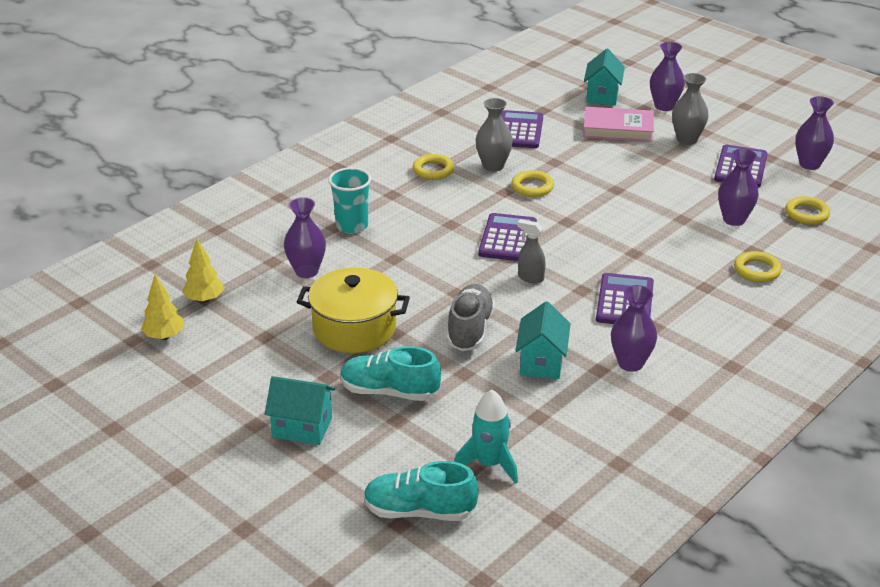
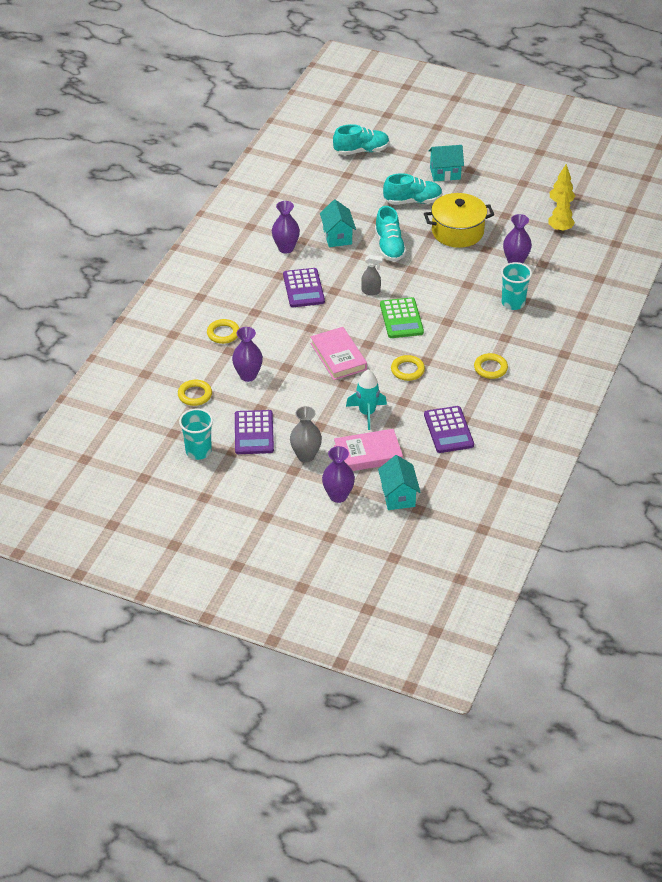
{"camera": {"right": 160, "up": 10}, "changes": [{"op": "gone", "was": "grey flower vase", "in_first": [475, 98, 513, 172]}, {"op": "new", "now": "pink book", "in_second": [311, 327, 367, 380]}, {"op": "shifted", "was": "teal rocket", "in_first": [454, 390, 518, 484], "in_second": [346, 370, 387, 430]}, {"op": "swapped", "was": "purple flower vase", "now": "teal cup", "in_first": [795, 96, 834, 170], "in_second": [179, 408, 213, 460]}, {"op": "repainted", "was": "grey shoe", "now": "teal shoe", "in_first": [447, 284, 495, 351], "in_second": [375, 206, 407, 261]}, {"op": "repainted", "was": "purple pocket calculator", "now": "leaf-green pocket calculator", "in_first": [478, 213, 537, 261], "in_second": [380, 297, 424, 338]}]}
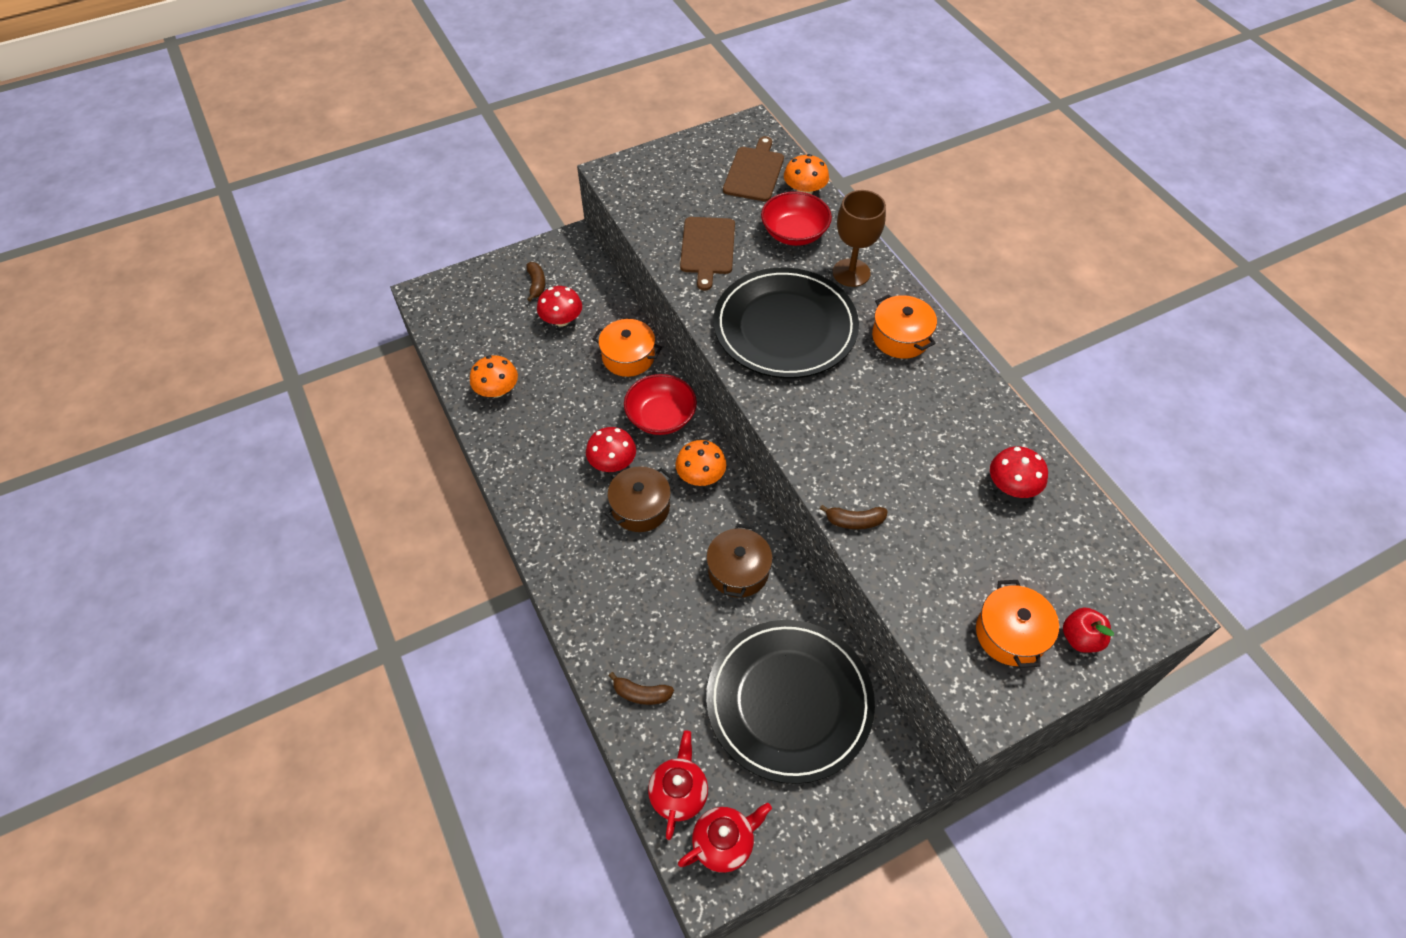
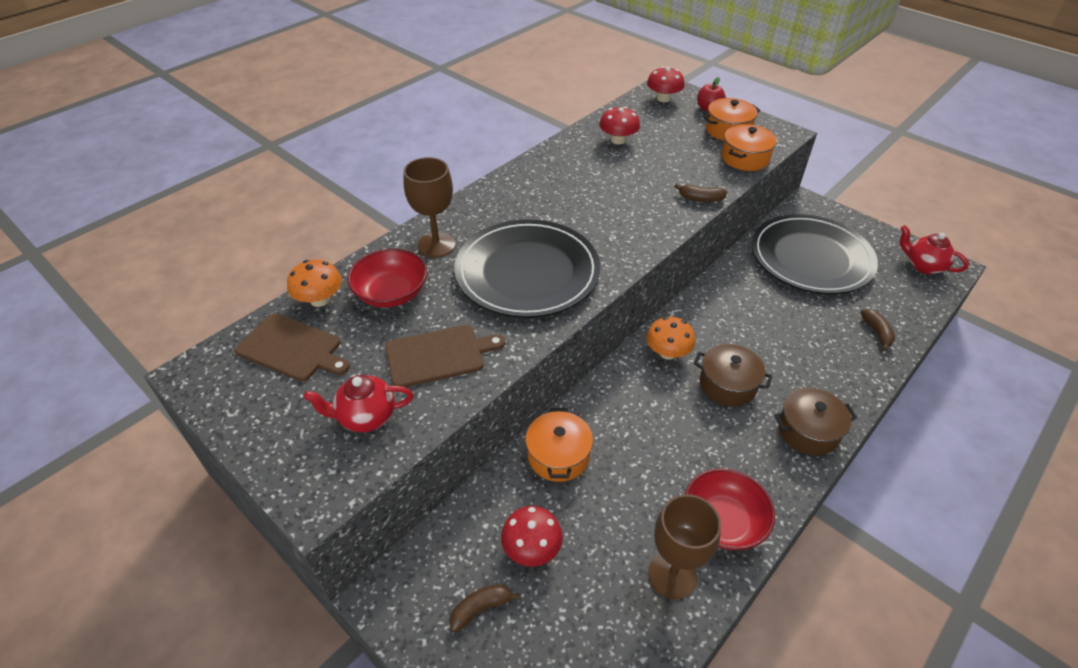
{"camera": {"right": -110, "up": -10}, "changes": [{"op": "shifted", "was": "red mushroom", "in_first": [586, 427, 636, 472], "in_second": [647, 66, 685, 102]}, {"op": "shifted", "was": "red bowl", "in_first": [624, 374, 697, 435], "in_second": [685, 468, 775, 550]}, {"op": "shifted", "was": "red tea pot", "in_first": [648, 730, 708, 840], "in_second": [303, 375, 414, 432]}, {"op": "shifted", "was": "russet pot", "in_first": [706, 524, 773, 598], "in_second": [774, 388, 857, 455]}, {"op": "shifted", "was": "bright orange pot", "in_first": [872, 294, 937, 359], "in_second": [722, 124, 777, 171]}, {"op": "swapped", "was": "bright orange mushroom", "now": "russet wine glass", "in_first": [470, 355, 518, 397], "in_second": [648, 494, 721, 599]}, {"op": "rotated", "was": "russet chopping board", "in_first": [723, 136, 784, 201], "in_second": [235, 313, 350, 381], "clockwise": -150}, {"op": "rotated", "was": "russet toy banana", "in_first": [820, 505, 887, 529], "in_second": [674, 184, 727, 202], "clockwise": 120}]}
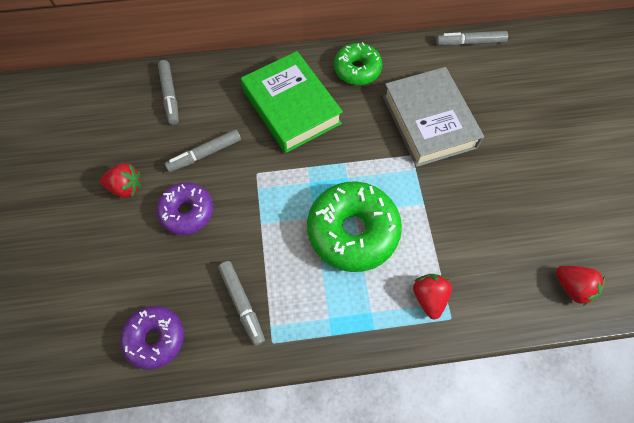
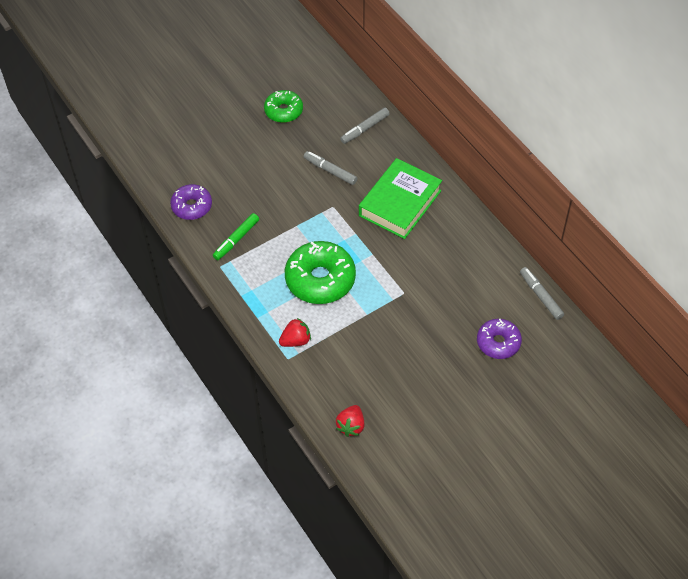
{"camera": {"right": 65, "up": -10}, "changes": [{"op": "gone", "was": "red strawberry", "in_first": [100, 163, 141, 198]}, {"op": "gone", "was": "grey book", "in_first": [383, 67, 484, 167]}, {"op": "shifted", "was": "purple donut", "in_first": [157, 182, 213, 235], "in_second": [477, 319, 522, 359]}, {"op": "shifted", "was": "leaf-green donut", "in_first": [334, 42, 383, 85], "in_second": [264, 90, 303, 123]}, {"op": "repainted", "was": "grey marker", "now": "leaf-green marker", "in_first": [218, 261, 265, 346], "in_second": [213, 213, 259, 260]}]}
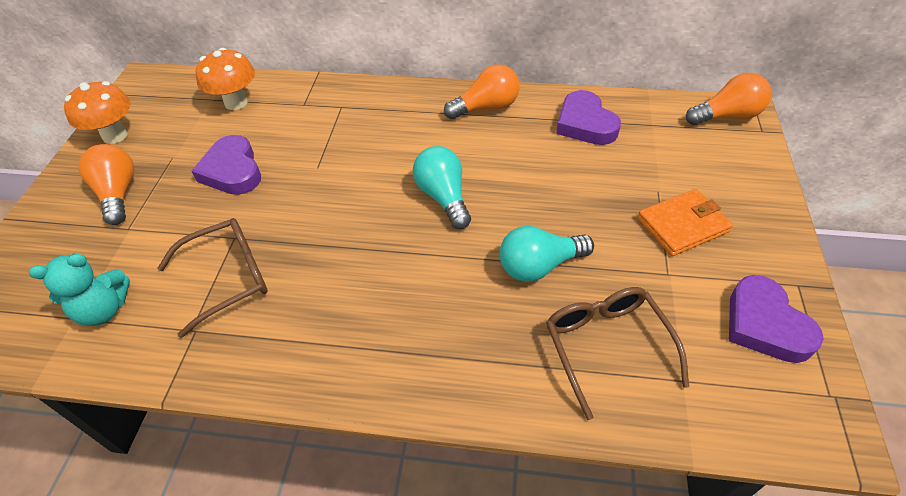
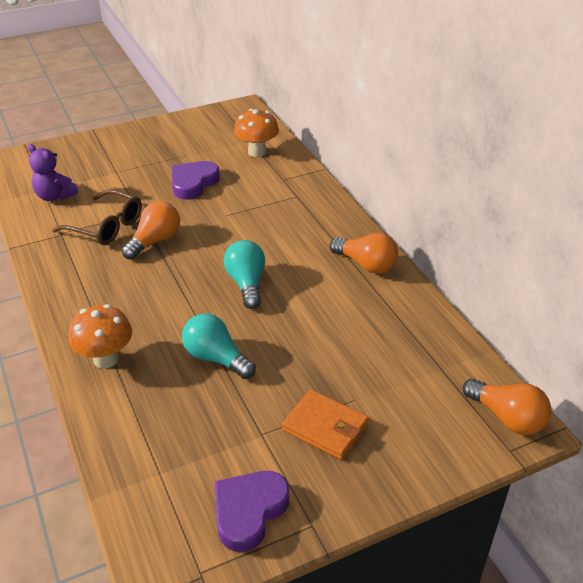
{"camera": {"right": 55, "up": -10}, "changes": [{"op": "gone", "was": "russet spectacles", "in_first": [546, 287, 689, 420]}, {"op": "gone", "was": "purple heart", "in_first": [556, 90, 621, 145]}, {"op": "shifted", "was": "bright orange mushroom", "in_first": [64, 81, 131, 144], "in_second": [68, 304, 132, 368]}, {"op": "shifted", "was": "bright orange light bulb", "in_first": [79, 144, 134, 225], "in_second": [122, 201, 180, 260]}, {"op": "repainted", "was": "teal teddy", "now": "purple teddy", "in_first": [29, 254, 130, 326], "in_second": [28, 144, 78, 201]}, {"op": "rotated", "was": "teal light bulb", "in_first": [413, 146, 471, 229], "in_second": [224, 240, 265, 309], "clockwise": -45}]}
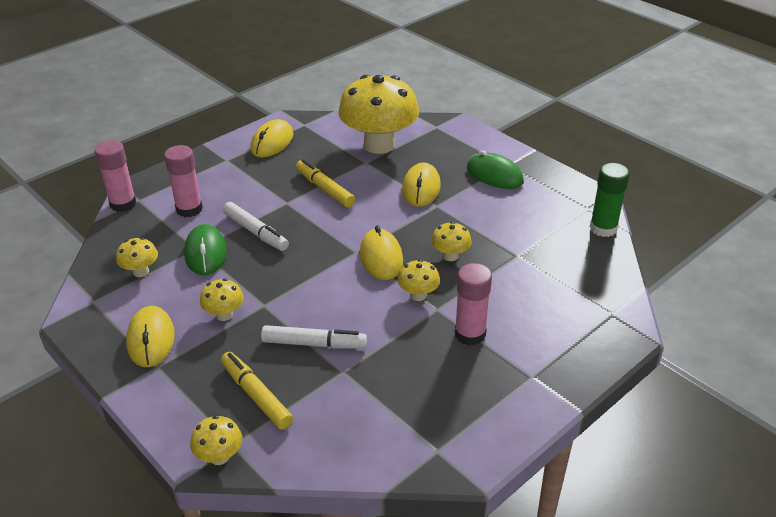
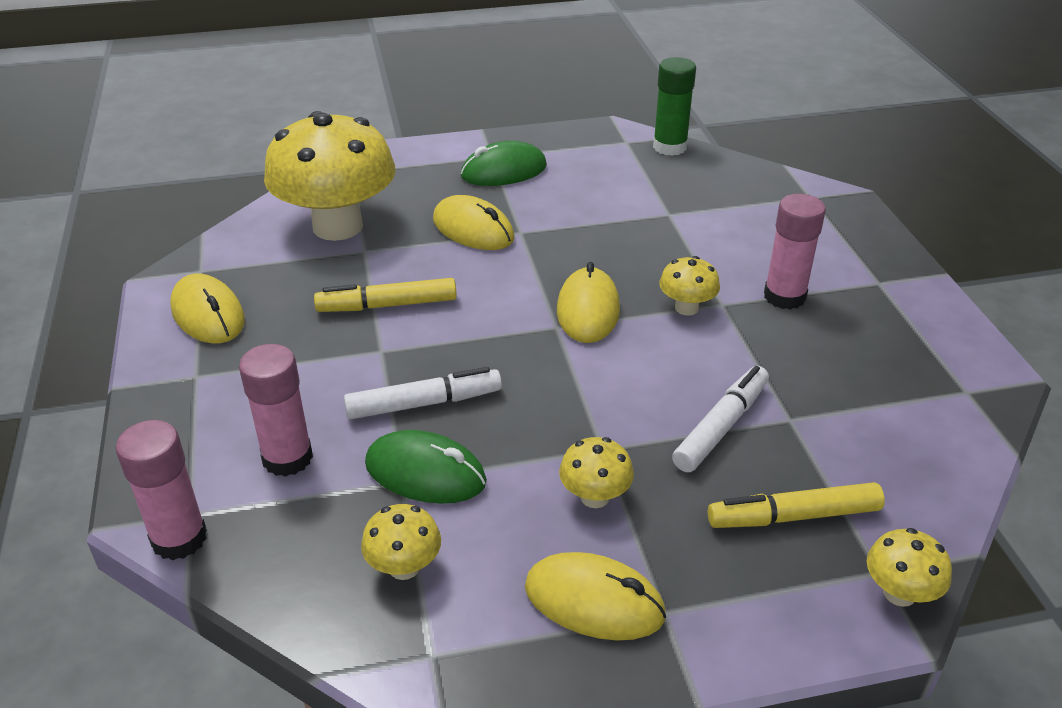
{"camera": {"right": -60, "up": 0}, "changes": [{"op": "gone", "was": "bright yellow mushroom", "in_first": [431, 222, 472, 261]}, {"op": "rotated", "was": "bright yellow mouse", "in_first": [360, 226, 403, 280], "in_second": [557, 262, 620, 343], "clockwise": 75}]}
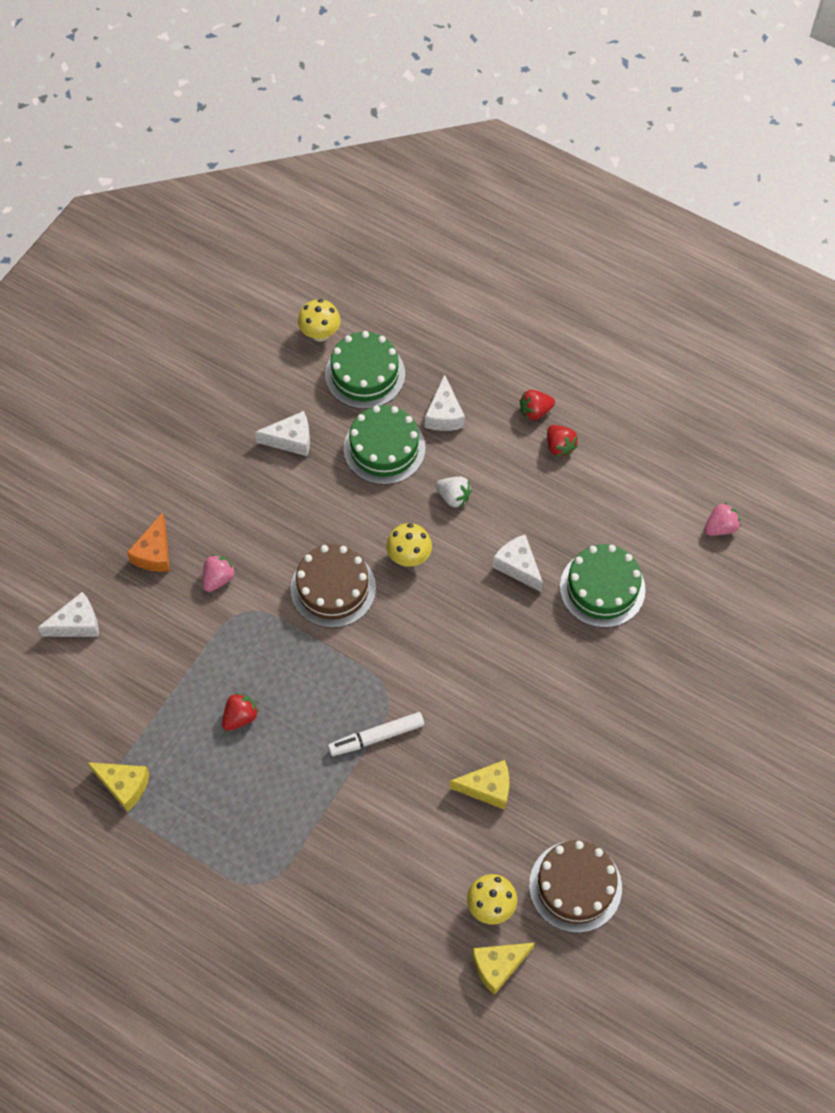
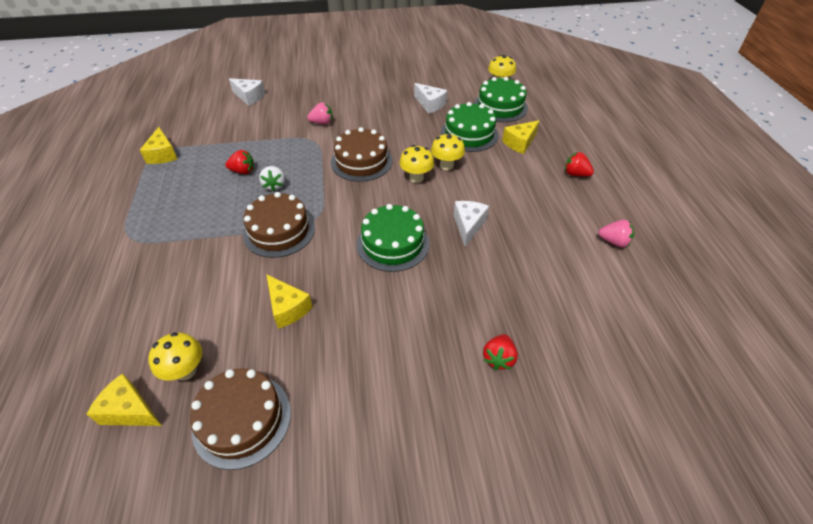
{"camera": {"right": 50, "up": -15}, "changes": [{"op": "gone", "was": "bright orange cheese wedge", "in_first": [127, 512, 170, 572]}, {"op": "new", "now": "bright yellow mushroom", "in_second": [431, 133, 465, 170]}, {"op": "shifted", "was": "snow-white strawberry", "in_first": [436, 476, 472, 508], "in_second": [259, 166, 285, 191]}, {"op": "shifted", "was": "red strawberry", "in_first": [547, 425, 578, 457], "in_second": [483, 334, 518, 370]}, {"op": "shifted", "was": "leaf-green gateau", "in_first": [560, 544, 646, 628], "in_second": [357, 204, 429, 272]}, {"op": "shifted", "was": "pink strawberry", "in_first": [704, 502, 741, 536], "in_second": [598, 220, 634, 247]}, {"op": "swapped", "was": "snow-white marker", "now": "russet gateau", "in_first": [328, 712, 424, 756], "in_second": [243, 192, 315, 258]}, {"op": "repainted", "was": "snow-white cheese wedge", "now": "bright yellow cheese wedge", "in_first": [425, 375, 465, 431], "in_second": [502, 120, 540, 154]}]}
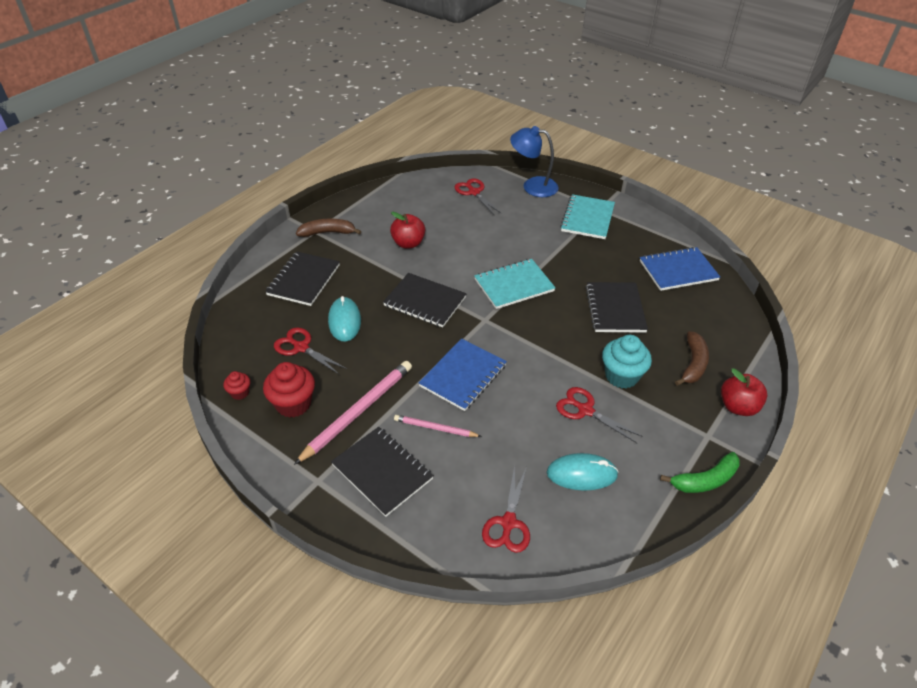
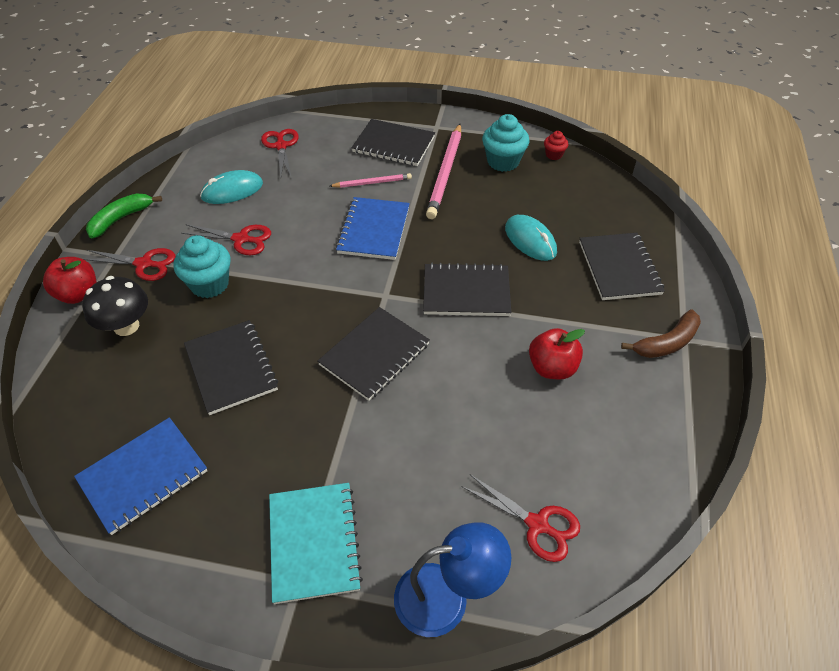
{"camera": {"right": 155, "up": 5}, "changes": [{"op": "shifted", "was": "red pair of scissors", "in_first": [274, 327, 347, 374], "in_second": [84, 248, 175, 281]}, {"op": "swapped", "was": "russet toy banana", "now": "jet-black mushroom", "in_first": [675, 331, 709, 386], "in_second": [82, 276, 148, 336]}, {"op": "repainted", "was": "red cupcake", "now": "teal cupcake", "in_first": [263, 362, 315, 418], "in_second": [482, 114, 529, 172]}, {"op": "repainted", "was": "teal exercise book", "now": "jet-black exercise book", "in_first": [474, 259, 556, 309], "in_second": [318, 307, 430, 401]}]}
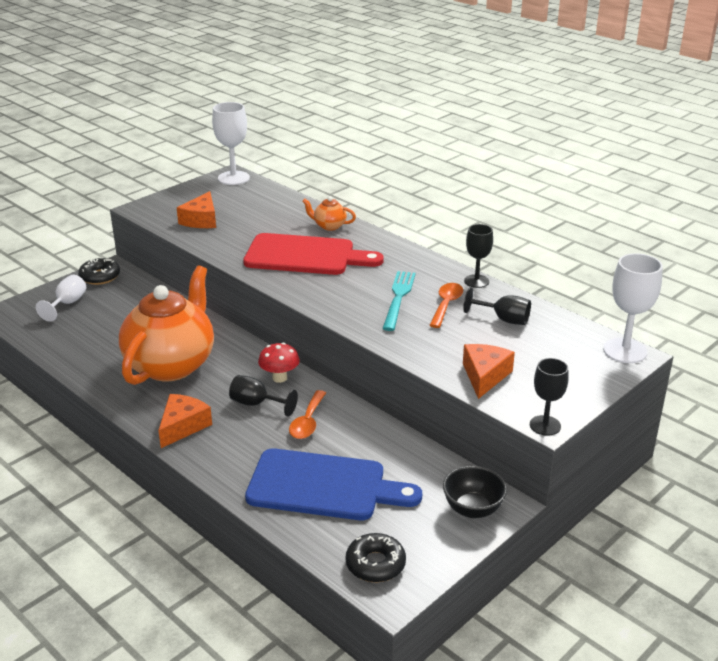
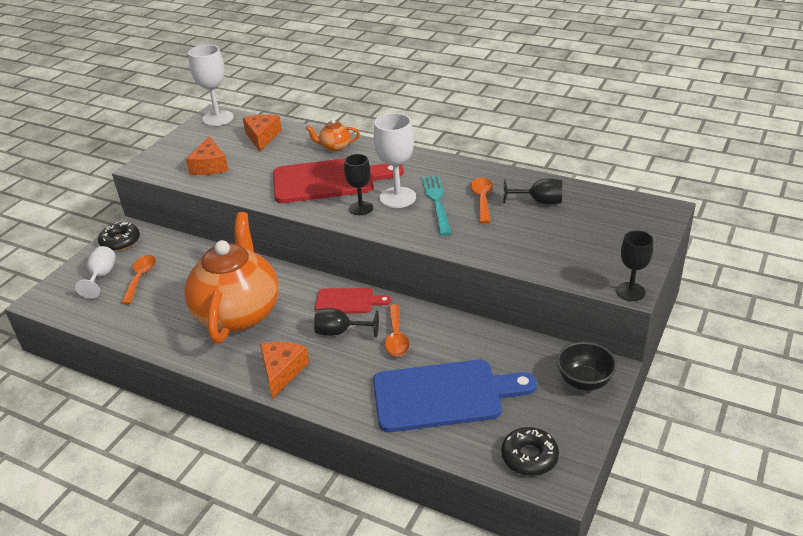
{"camera": {"right": -15, "up": 5}, "changes": [{"op": "new", "now": "bright orange tablespoon", "in_second": [121, 255, 156, 304]}, {"op": "shifted", "was": "bright orange cheese wedge", "in_first": [463, 344, 515, 399], "in_second": [243, 115, 282, 151]}, {"op": "shifted", "was": "jet-black wine glass", "in_first": [464, 224, 493, 288], "in_second": [344, 154, 373, 215]}, {"op": "shifted", "was": "snow-white wine glass", "in_first": [603, 253, 663, 363], "in_second": [374, 113, 416, 208]}, {"op": "swapped", "was": "red mushroom", "now": "red chopping board", "in_first": [258, 343, 300, 383], "in_second": [315, 288, 391, 314]}]}
